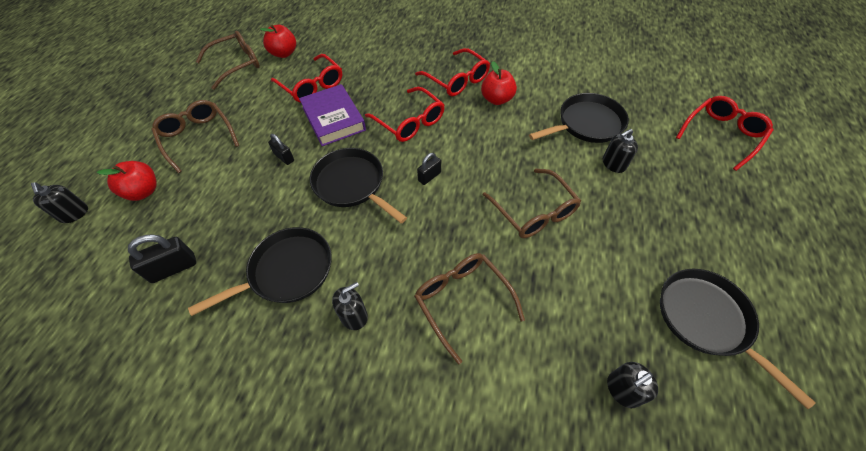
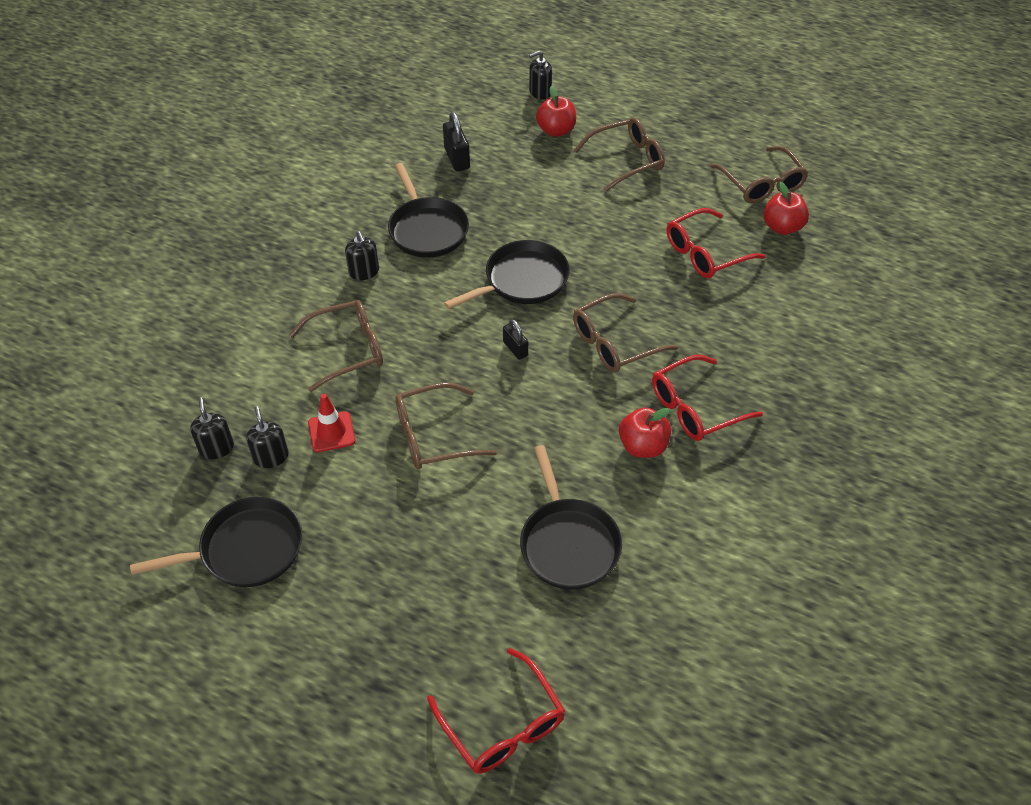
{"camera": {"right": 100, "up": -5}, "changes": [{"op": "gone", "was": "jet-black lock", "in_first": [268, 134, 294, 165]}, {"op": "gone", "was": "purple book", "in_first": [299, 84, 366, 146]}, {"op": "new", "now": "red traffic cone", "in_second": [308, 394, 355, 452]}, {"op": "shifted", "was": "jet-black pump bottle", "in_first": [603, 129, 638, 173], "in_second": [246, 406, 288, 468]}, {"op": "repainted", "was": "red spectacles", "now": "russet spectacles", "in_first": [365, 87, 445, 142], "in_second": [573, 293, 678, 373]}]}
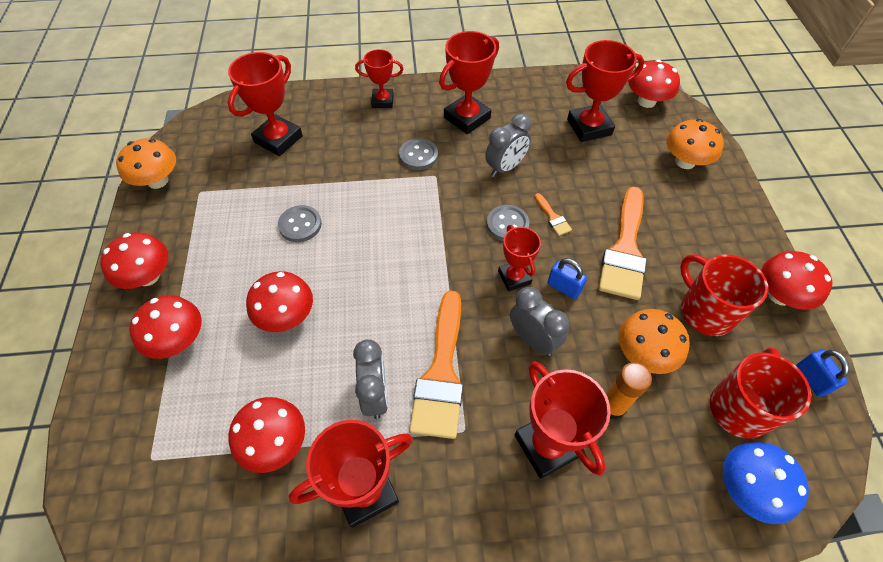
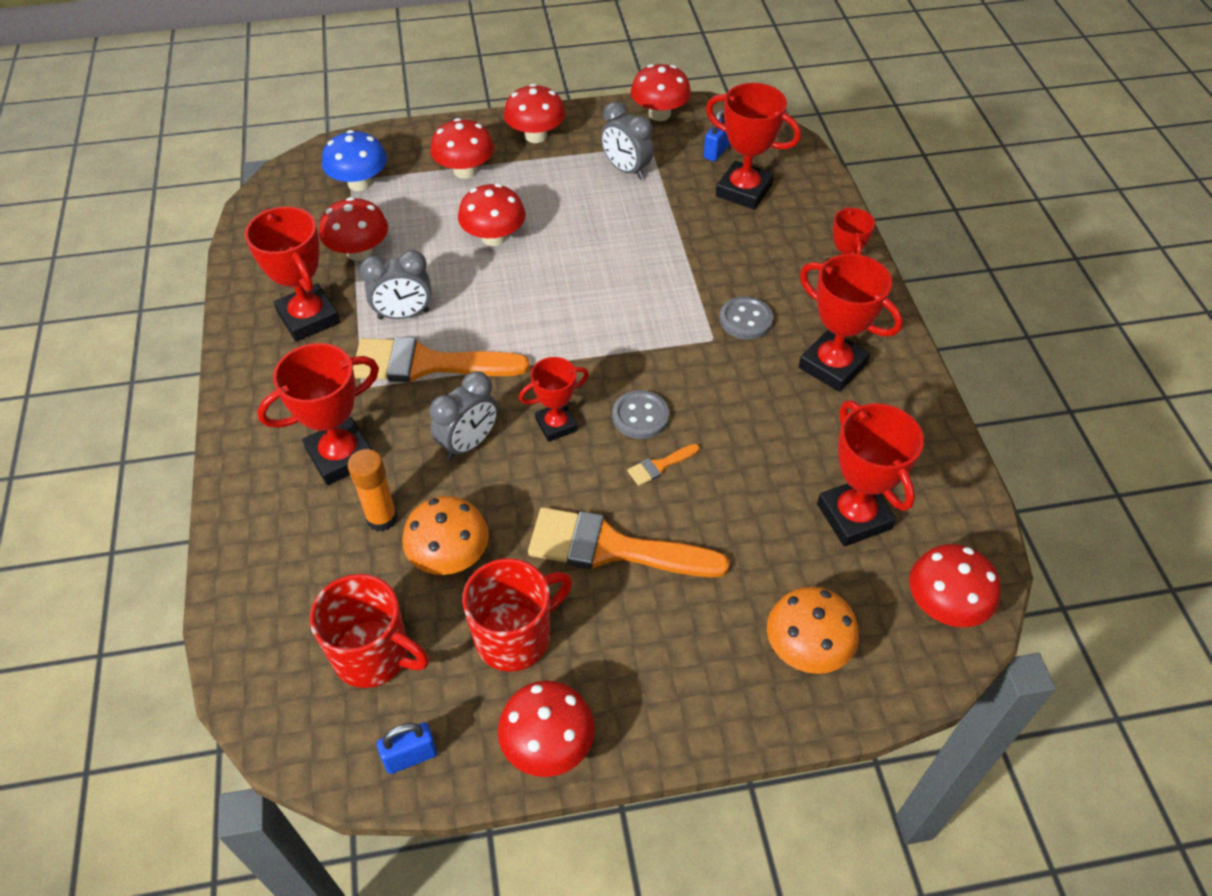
{"camera": {"right": 85, "up": -5}, "changes": [{"op": "gone", "was": "grey shirt button", "in_first": [278, 205, 322, 242]}, {"op": "shifted", "was": "grey bedside clock", "in_first": [485, 113, 532, 177], "in_second": [601, 102, 654, 180]}, {"op": "shifted", "was": "royal blue lock", "in_first": [547, 258, 587, 299], "in_second": [704, 109, 730, 162]}, {"op": "shifted", "was": "royal blue mushroom", "in_first": [723, 442, 809, 524], "in_second": [322, 130, 387, 191]}, {"op": "repainted", "was": "bright orange mushroom", "now": "red mushroom", "in_first": [116, 138, 176, 189], "in_second": [631, 64, 691, 121]}]}
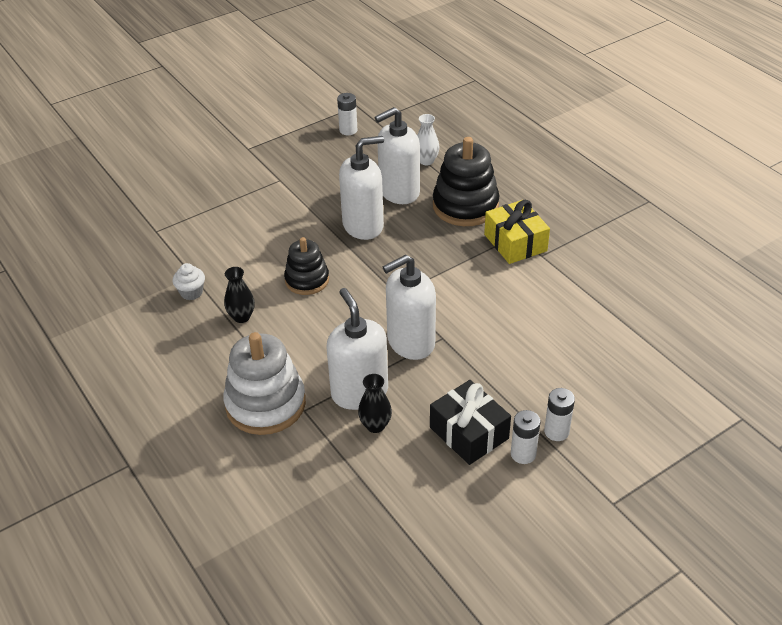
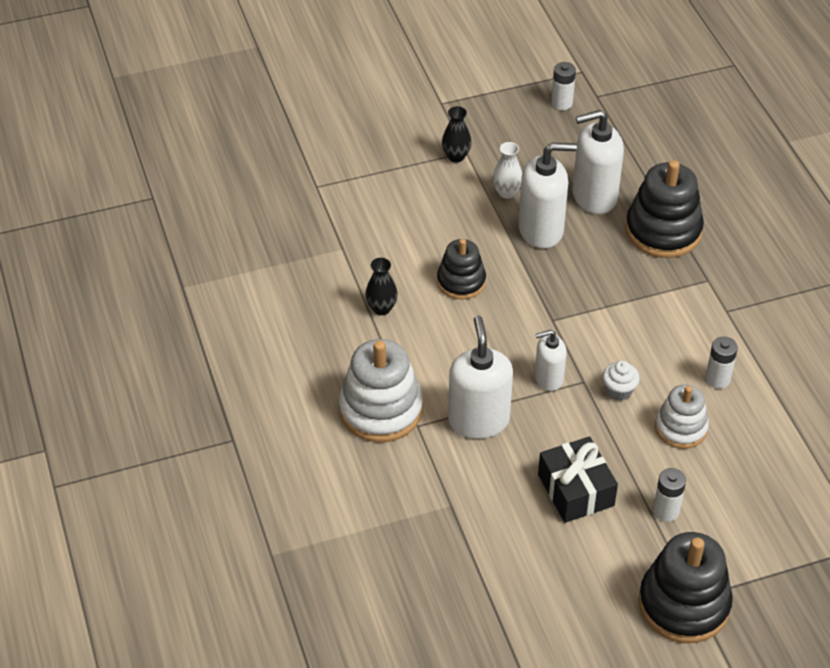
{"camera": {"right": 15, "up": 5}, "changes": [{"op": "gone", "was": "bright yellow wrapped gift", "in_first": [484, 200, 550, 264]}, {"op": "new", "now": "jet-black ring stacker", "in_second": [638, 532, 733, 643]}, {"op": "new", "now": "snow-white ring stacker", "in_second": [655, 384, 709, 449]}, {"op": "shifted", "was": "snow-white cupcake", "in_first": [172, 263, 205, 300], "in_second": [602, 361, 640, 401]}, {"op": "shifted", "was": "jet-black flower vase", "in_first": [358, 374, 392, 433], "in_second": [442, 106, 472, 163]}, {"op": "shifted", "was": "snow-white flower vase", "in_first": [417, 114, 439, 165], "in_second": [492, 142, 522, 199]}, {"op": "shifted", "was": "snow-white battery", "in_first": [511, 410, 541, 464], "in_second": [706, 337, 738, 389]}, {"op": "scaled", "was": "snow-white pump bottle", "in_first": [383, 255, 436, 360], "in_second": [535, 330, 567, 391], "ratio": 0.59}]}
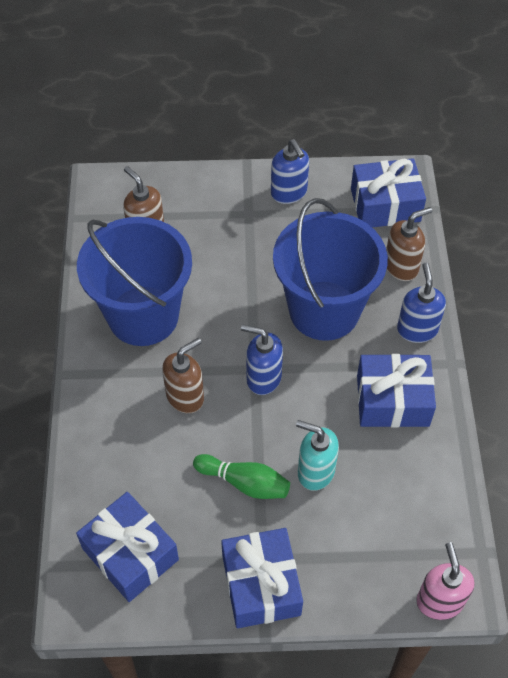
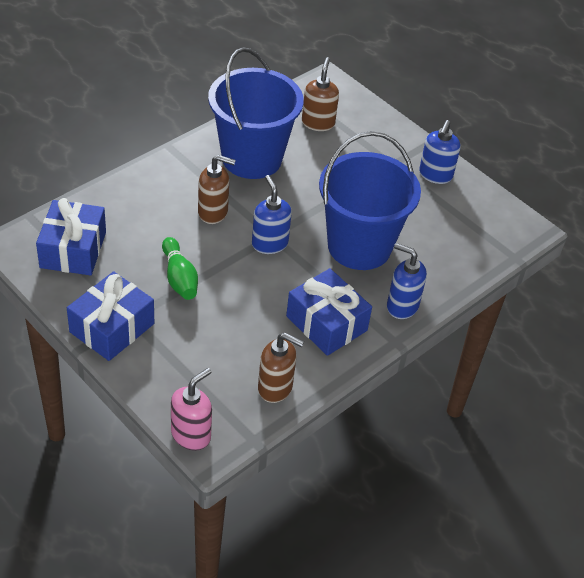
{"camera": {"right": 45, "up": -10}, "changes": [{"op": "gone", "was": "teal pump bottle", "in_first": [296, 420, 339, 491]}, {"op": "gone", "was": "royal blue wrapped gift", "in_first": [351, 158, 426, 227]}, {"op": "shifted", "was": "russet pump bottle", "in_first": [386, 207, 432, 281], "in_second": [258, 333, 304, 403]}, {"op": "rotated", "was": "royal blue pump bottle", "in_first": [397, 263, 446, 343], "in_second": [387, 243, 427, 319], "clockwise": -105}]}
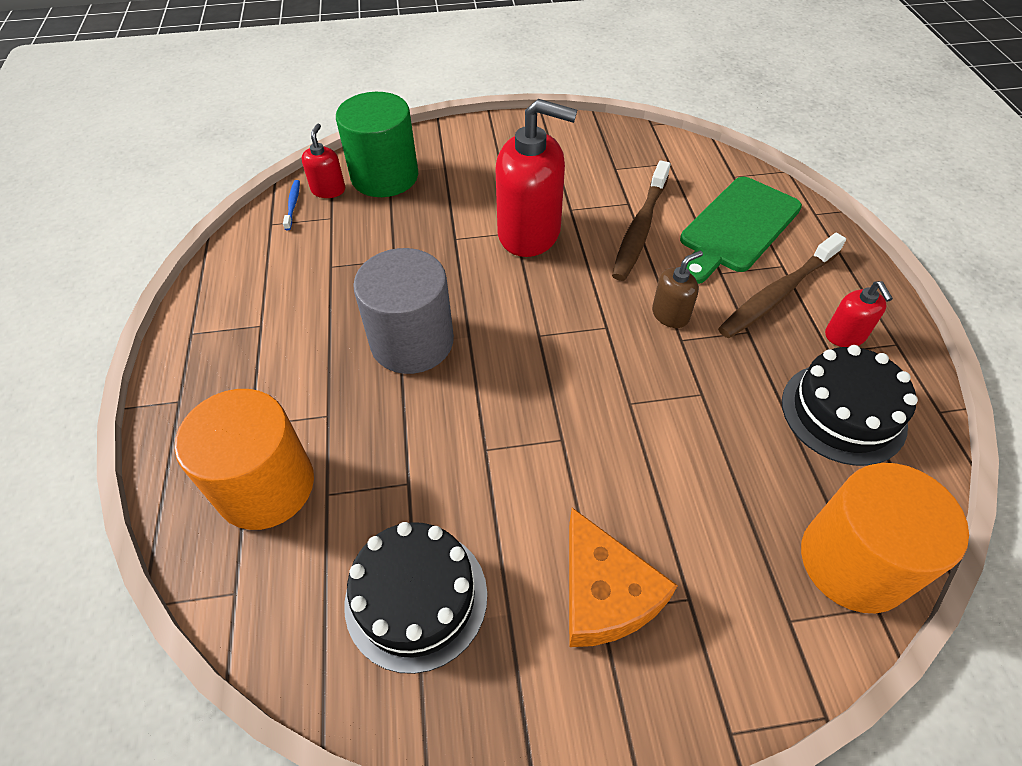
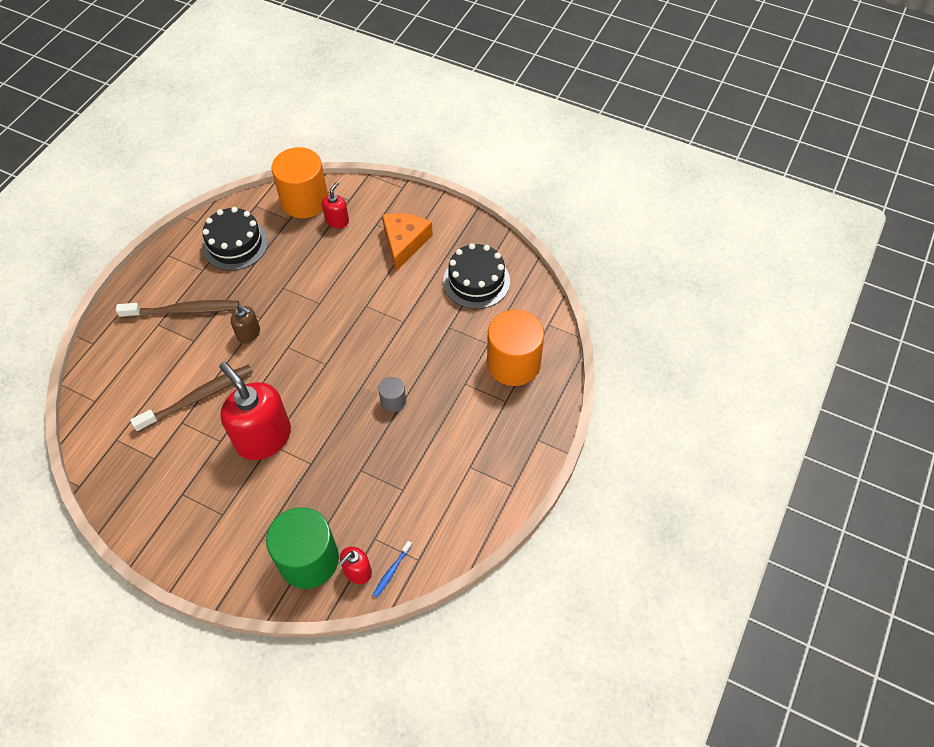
{"camera": {"right": -145, "up": 5}, "changes": [{"op": "gone", "was": "leaf-green chopping board", "in_first": [680, 177, 802, 284]}, {"op": "shifted", "was": "red pump bottle", "in_first": [825, 281, 893, 347], "in_second": [322, 182, 349, 229]}, {"op": "rotated", "was": "russet pump bottle", "in_first": [652, 251, 703, 328], "in_second": [231, 305, 260, 343], "clockwise": -150}, {"op": "scaled", "was": "grey solid cylinder", "in_first": [353, 248, 454, 374], "in_second": [378, 377, 406, 412], "ratio": 0.46}]}
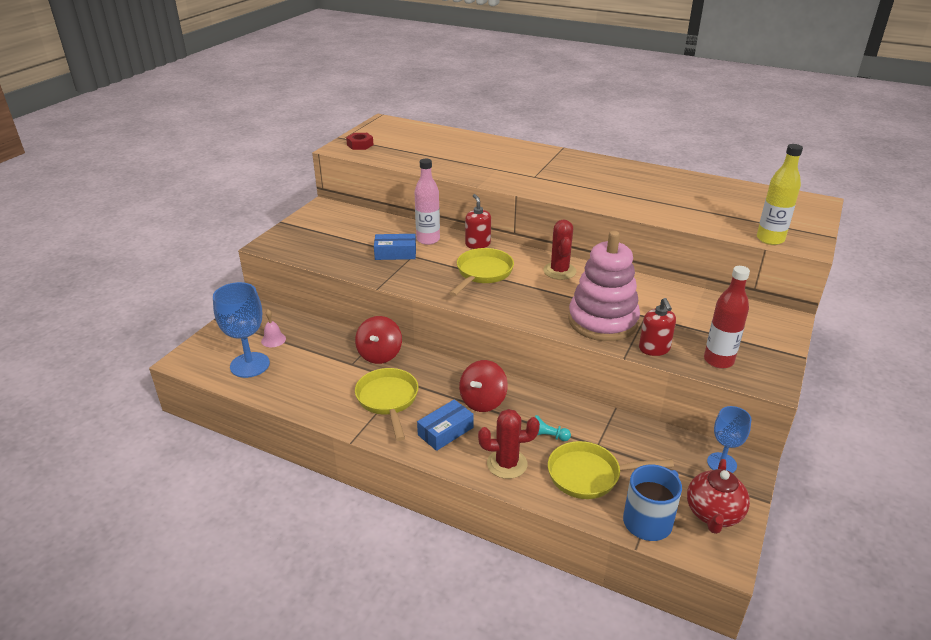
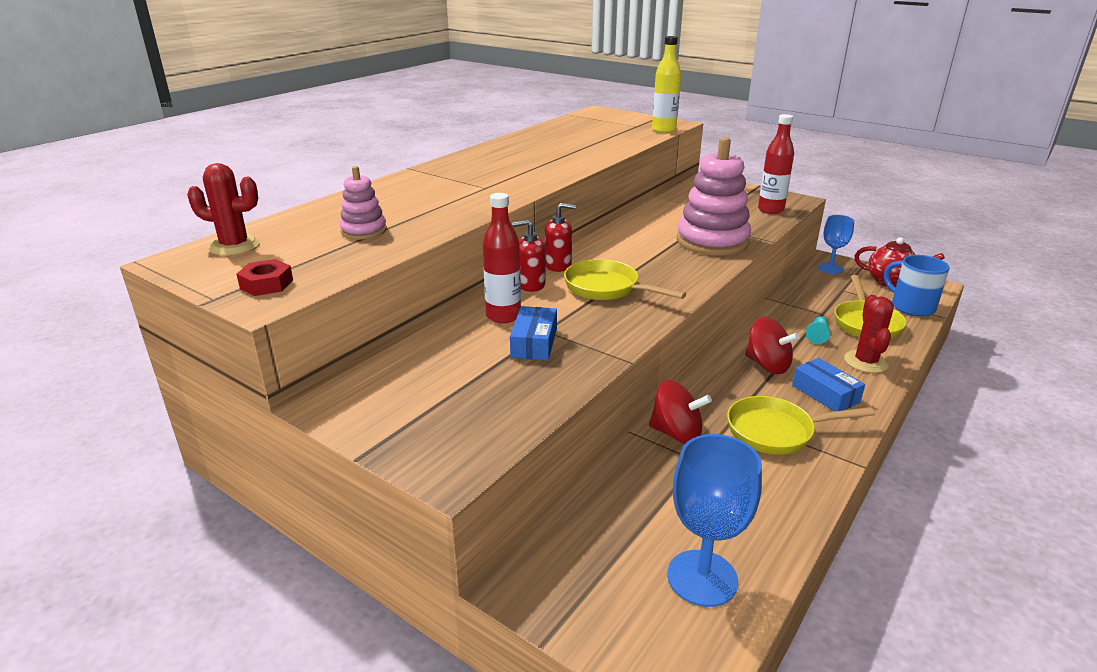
{"camera": {"right": -80, "up": -5}, "changes": [{"op": "gone", "was": "pink bell", "in_first": [261, 310, 286, 347]}, {"op": "new", "now": "pink ring stacker", "in_second": [339, 166, 387, 240]}, {"op": "shifted", "was": "red saguaro cactus", "in_first": [543, 219, 576, 280], "in_second": [187, 163, 260, 256]}, {"op": "shifted", "was": "red pump bottle", "in_first": [639, 298, 676, 356], "in_second": [545, 203, 576, 272]}, {"op": "repainted", "was": "pink drink bottle", "now": "red drink bottle", "in_first": [414, 159, 440, 245], "in_second": [483, 193, 521, 323]}]}
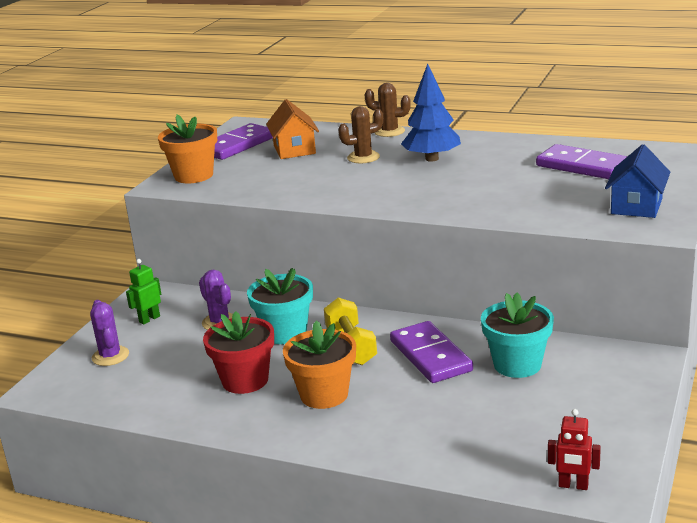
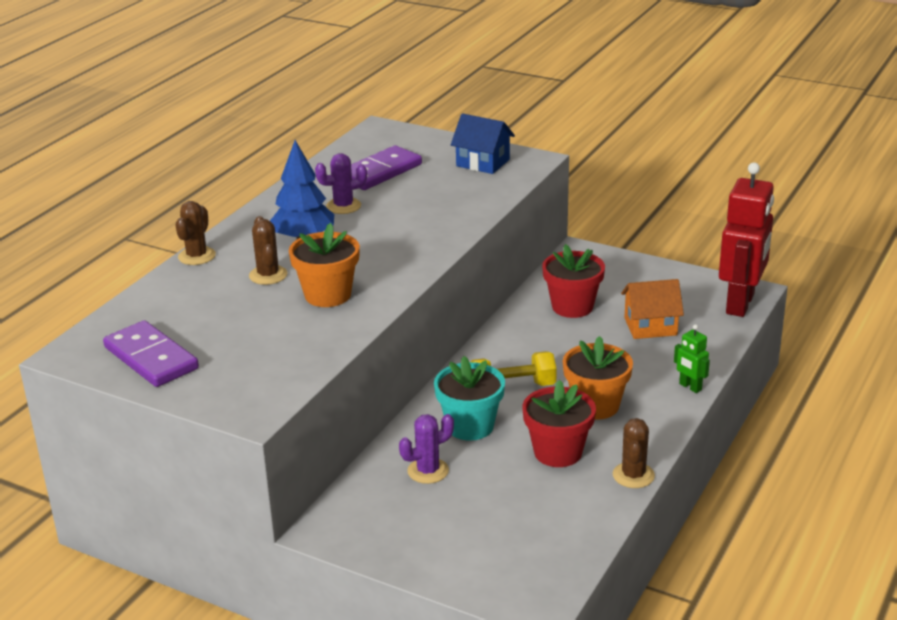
{"camera": {"right": -85, "up": 5}, "changes": [{"op": "gone", "was": "purple domino tile", "in_first": [390, 321, 473, 383]}, {"op": "new", "now": "russet saguaro cactus", "in_second": [613, 418, 655, 488]}, {"op": "shifted", "was": "purple saguaro cactus", "in_first": [90, 300, 129, 366], "in_second": [315, 153, 367, 214]}, {"op": "shifted", "was": "leaf-green robot figure", "in_first": [126, 259, 161, 325], "in_second": [674, 324, 710, 393]}, {"op": "shifted", "was": "bright orange flower pot", "in_first": [158, 114, 217, 183], "in_second": [289, 223, 360, 307]}, {"op": "shifted", "was": "bright orange cottage", "in_first": [266, 99, 319, 159], "in_second": [621, 279, 684, 339]}, {"op": "repainted", "was": "teal flower pot", "now": "red flower pot", "in_first": [481, 293, 554, 378], "in_second": [542, 244, 605, 318]}, {"op": "scaled", "was": "red robot figure", "in_first": [548, 409, 601, 490], "in_second": [719, 162, 774, 317], "ratio": 2.31}]}
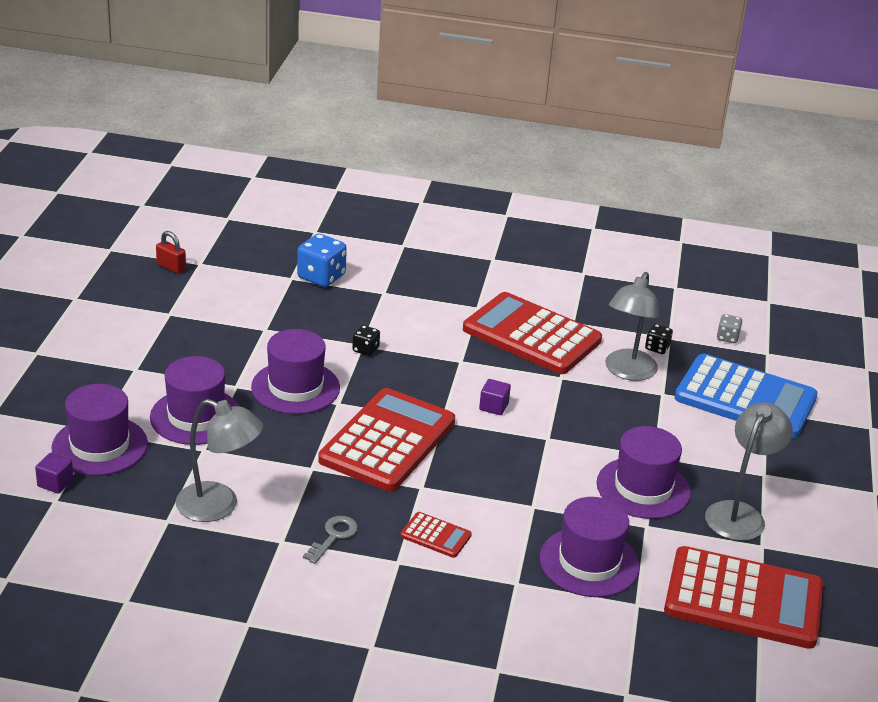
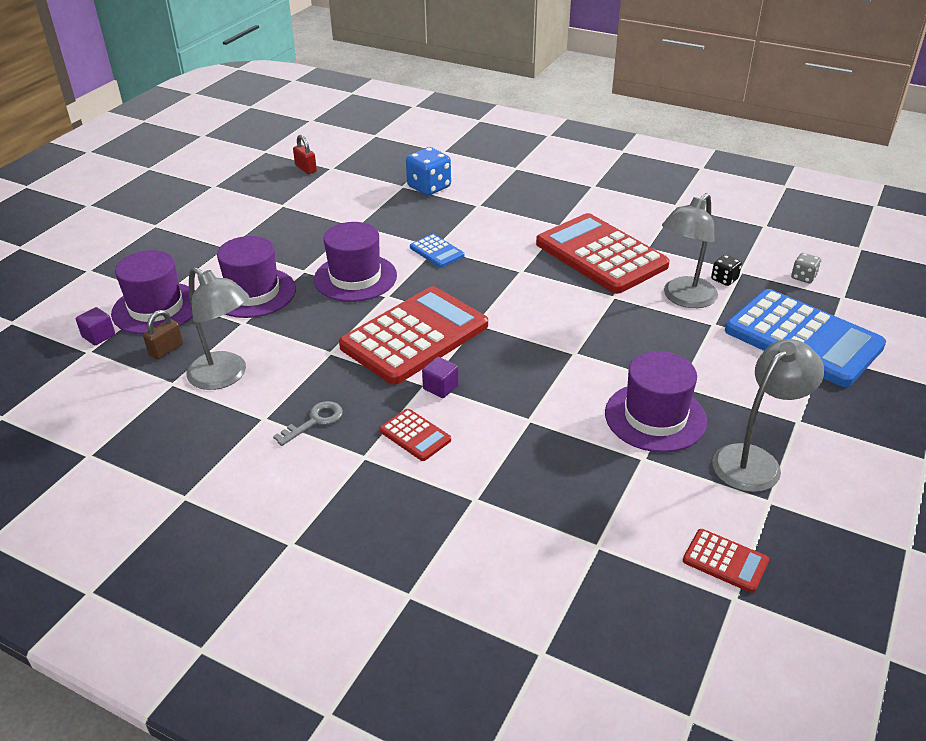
{"camera": {"right": 20, "up": 5}, "changes": [{"op": "gone", "was": "purple hat", "in_first": [540, 497, 640, 597]}, {"op": "new", "now": "russet lock", "in_second": [143, 310, 183, 359]}, {"op": "shifted", "was": "purple block", "in_first": [479, 379, 511, 415], "in_second": [422, 357, 459, 398]}, {"op": "swapped", "was": "jet-black dice", "now": "royal blue pocket calculator", "in_first": [352, 325, 380, 356], "in_second": [410, 234, 464, 268]}, {"op": "scaled", "was": "red pocket calculator", "in_first": [664, 546, 823, 649], "in_second": [683, 529, 769, 593], "ratio": 0.43}]}
